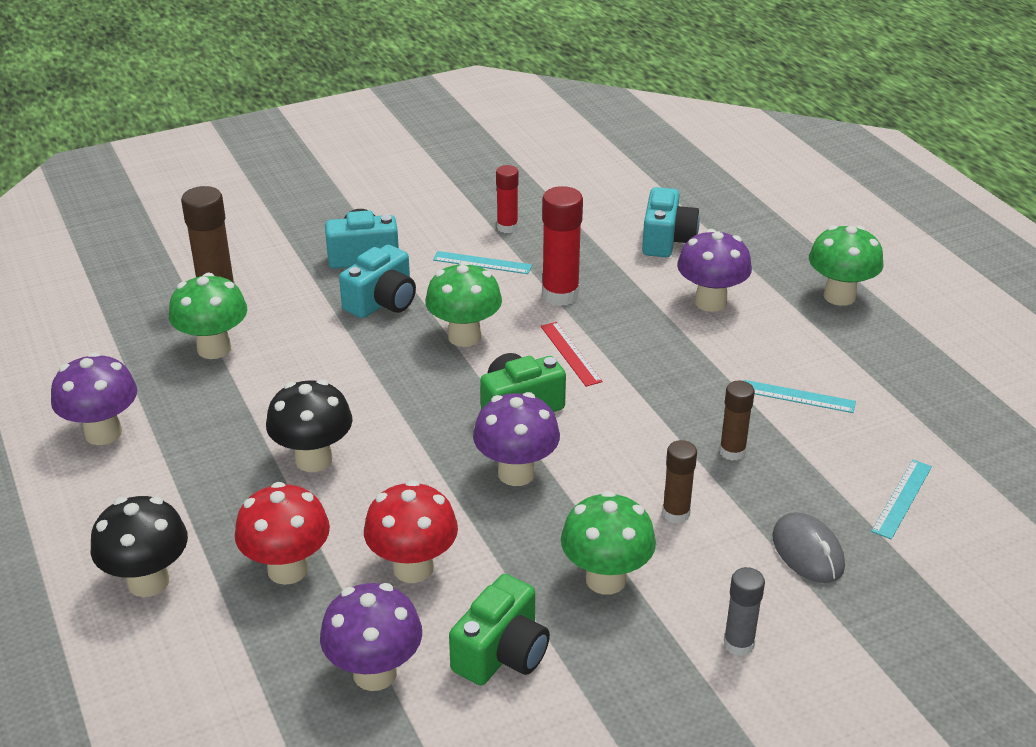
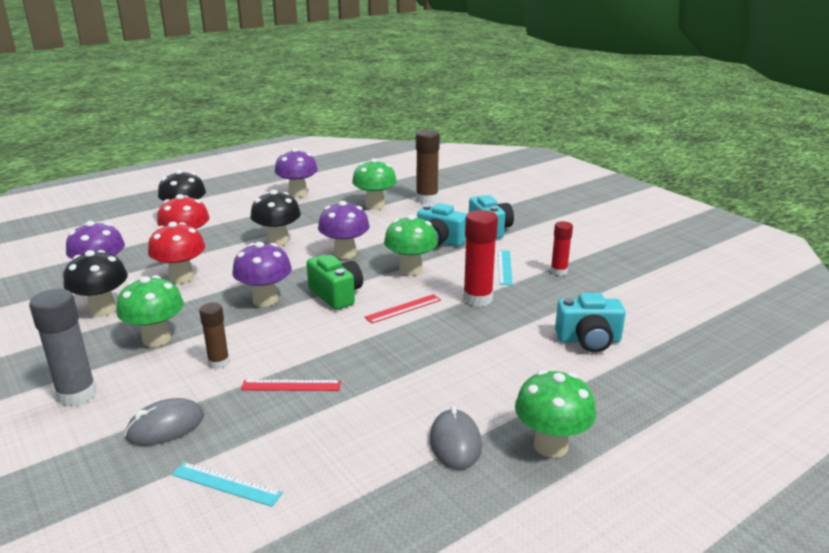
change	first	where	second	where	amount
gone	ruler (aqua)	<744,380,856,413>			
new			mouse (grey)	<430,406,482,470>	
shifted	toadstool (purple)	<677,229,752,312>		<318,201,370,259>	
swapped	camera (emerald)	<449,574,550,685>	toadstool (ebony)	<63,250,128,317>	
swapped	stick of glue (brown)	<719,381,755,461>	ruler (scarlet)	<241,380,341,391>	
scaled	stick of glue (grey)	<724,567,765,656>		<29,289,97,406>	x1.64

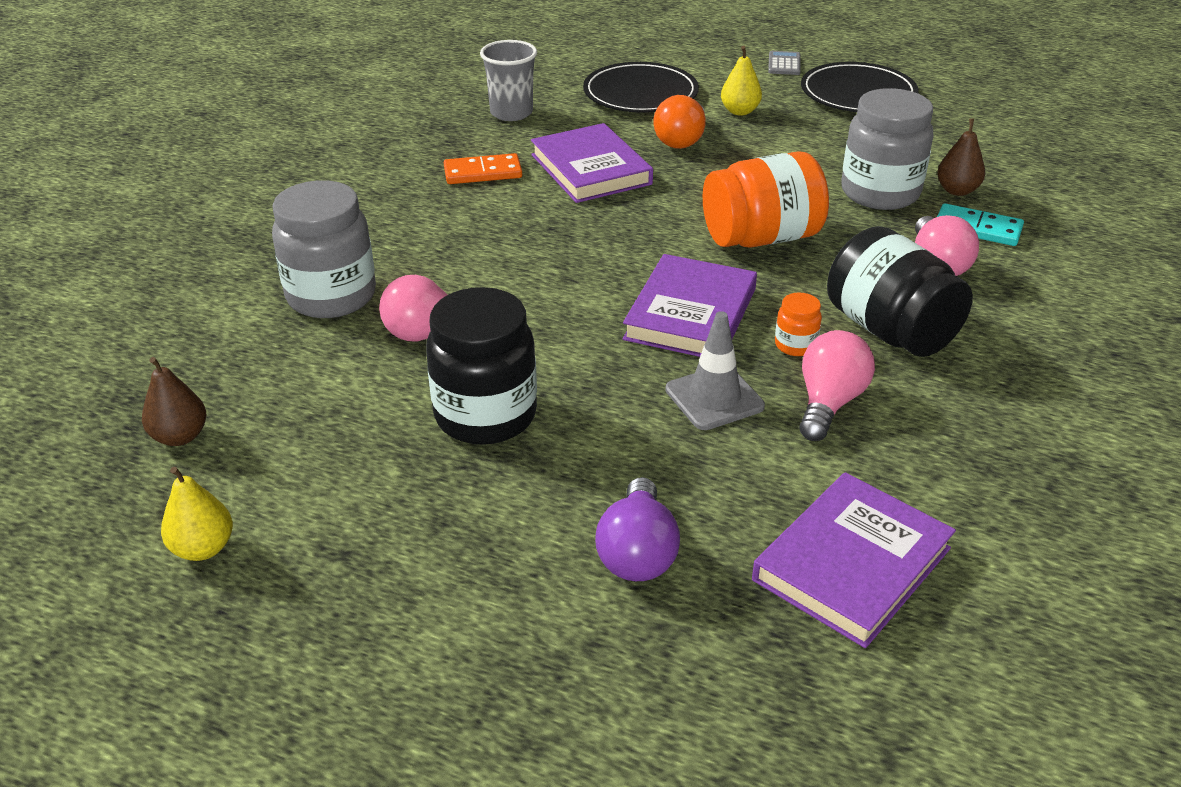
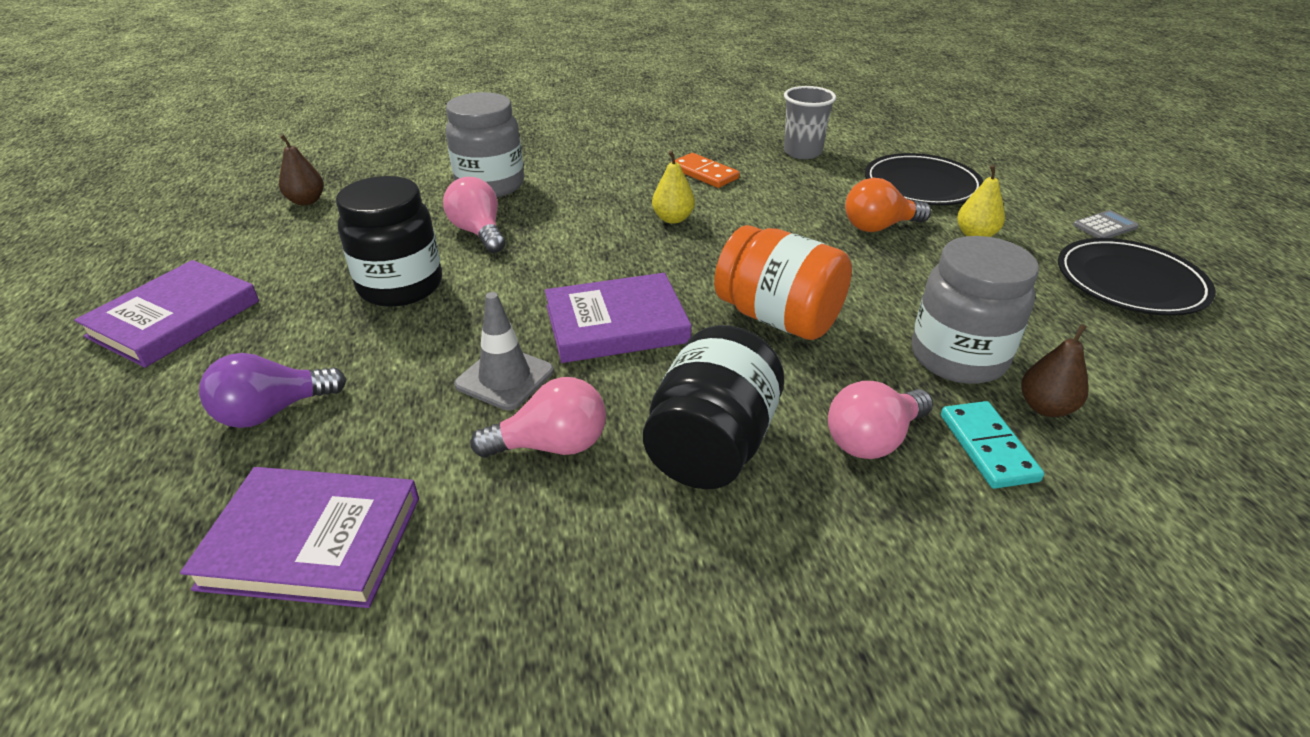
change	first	where	second	where	amount
gone	jar (orange)	<775,292,822,356>			
shifted	pear (yellow)	<161,467,233,561>		<652,151,695,224>	
shifted	hardcover (purple)	<531,123,653,203>		<74,260,259,368>	

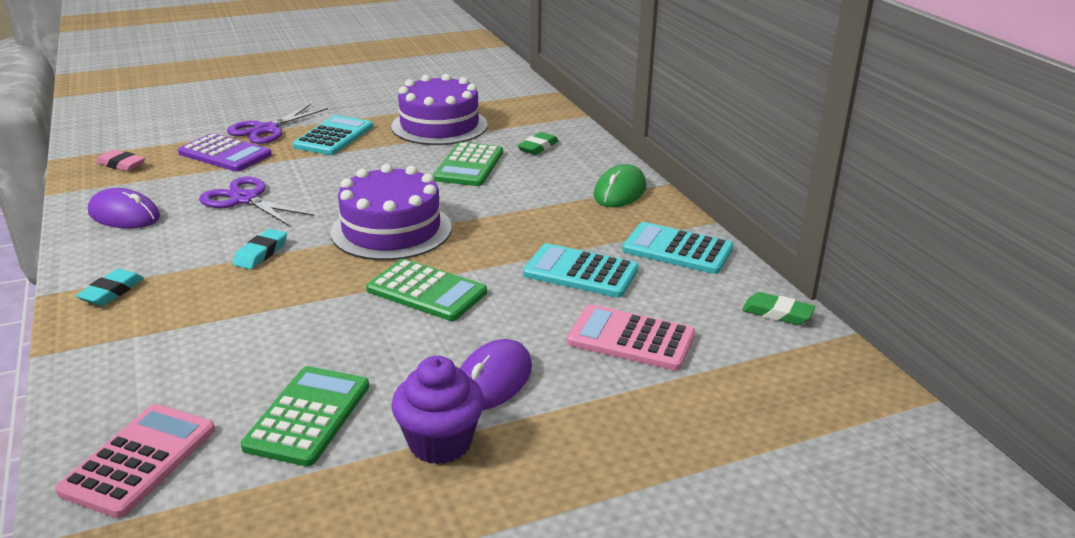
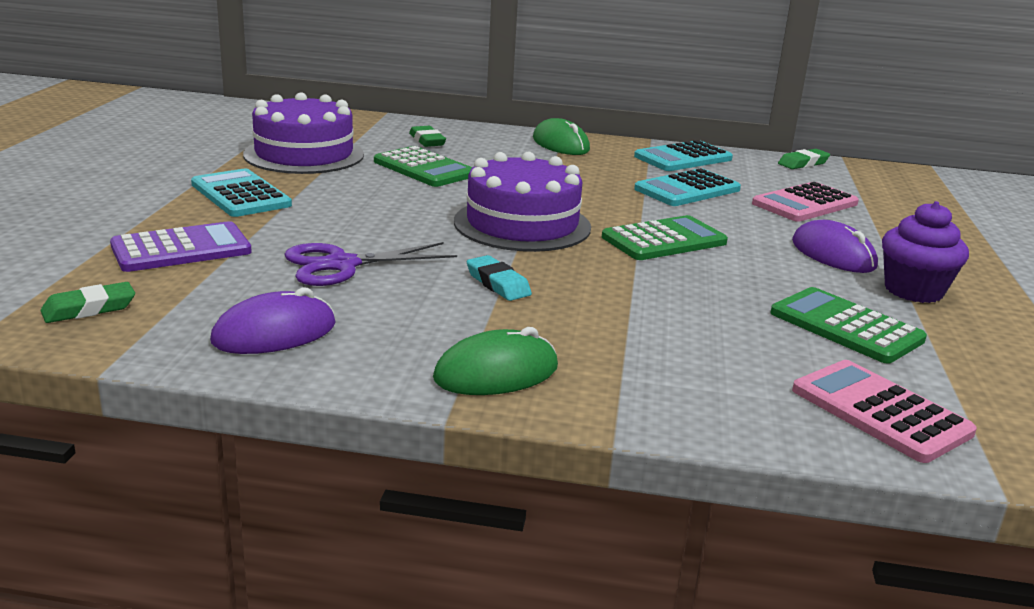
change	first	where	second	where	amount
gone	scissors (purple)	<227,104,328,144>			
swapped	eraser (aqua)	<76,269,144,306>	mouse (emerald)	<433,327,558,395>	
repainted	eraser (rose-pink)	<96,150,145,171>	eraser (emerald)	<40,282,135,323>	

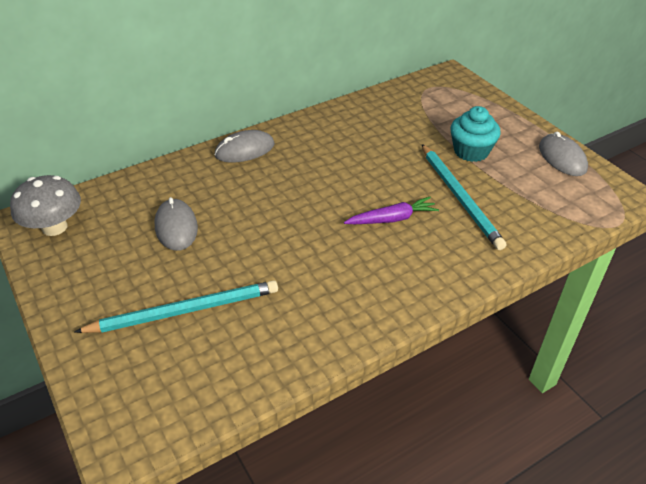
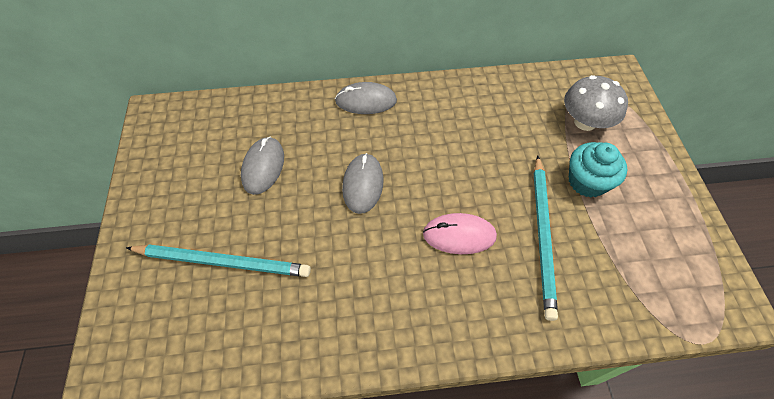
change	first	where	second	where	amount
shifted	toadstool (grey)	<10,175,81,236>		<564,75,628,131>	
shifted	mouse (grey)	<539,132,588,176>		<342,153,383,214>	
swapped	root vegetable (purple)	<344,197,439,224>	mouse (rose-pink)	<423,213,497,254>	

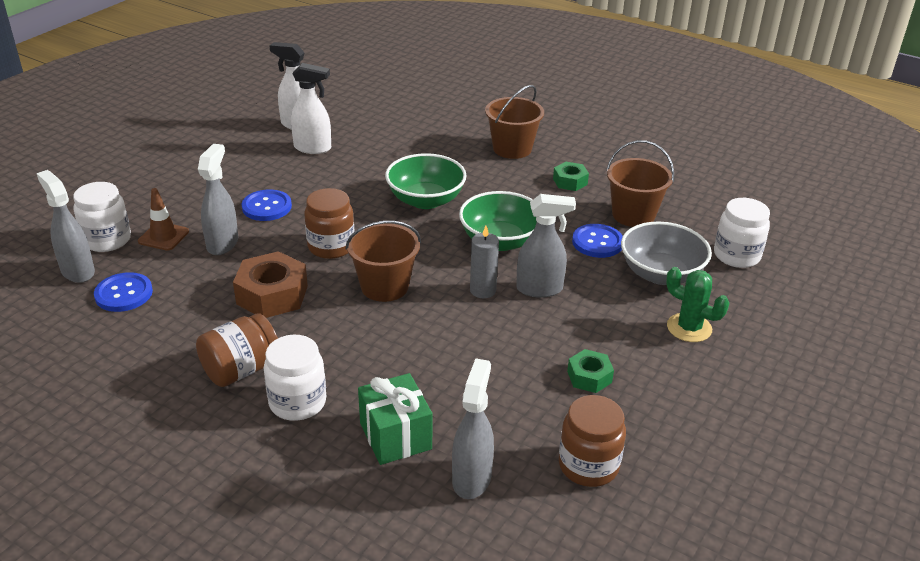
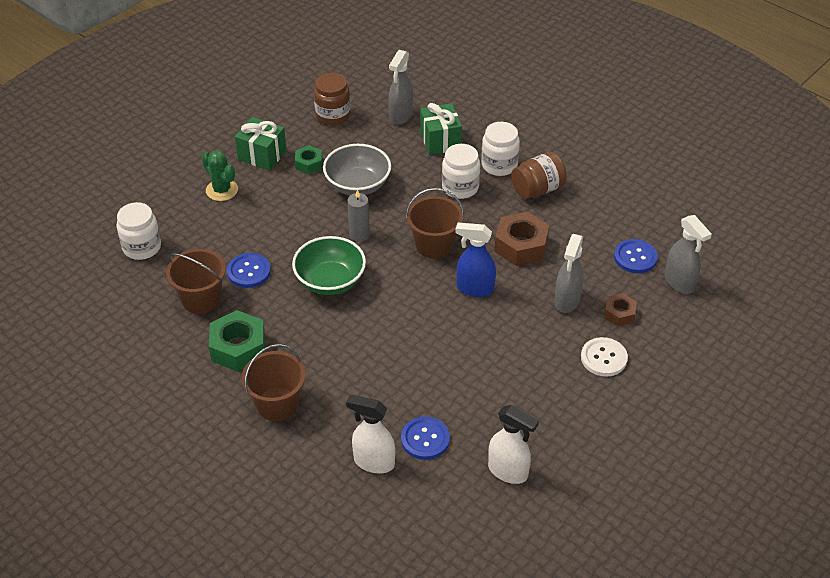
change	first	where	second	where	amount
gone	bowl (emerald)	<385,153,467,209>			
gone	sprayer (grey)	<516,194,576,298>			
new			gift (emerald)	<235,117,287,171>	
new			shirt button (pure white)	<581,337,628,377>	
shifted	jar (pure white)	<73,182,131,252>		<442,144,480,199>	
shifted	shirt button (cobalt)	<242,190,292,221>		<401,416,450,460>	
shifted	sprayer (pure white)	<291,63,331,154>		<346,395,395,474>	
shifted	bowl (grey)	<621,222,712,285>		<323,144,391,195>	
swapped	road cone (brown)	<138,188,189,251>	hexagon nut (brown)	<604,293,637,326>	
swapped	jar (brown)	<304,188,355,259>	sprayer (cobalt)	<455,222,496,297>	
scaled	hexagon nut (emerald)	<553,162,589,191>		<209,310,265,372>	x1.75

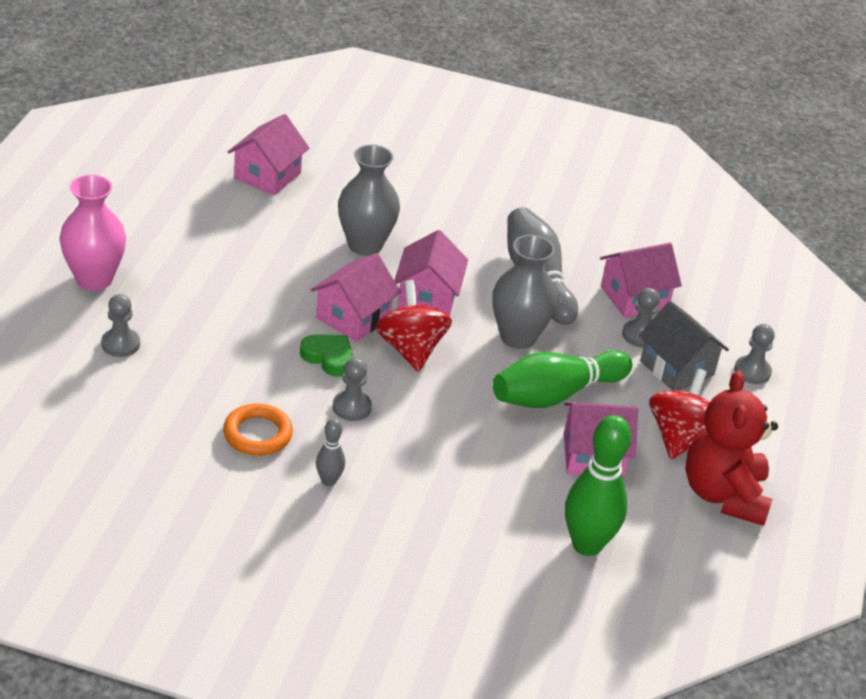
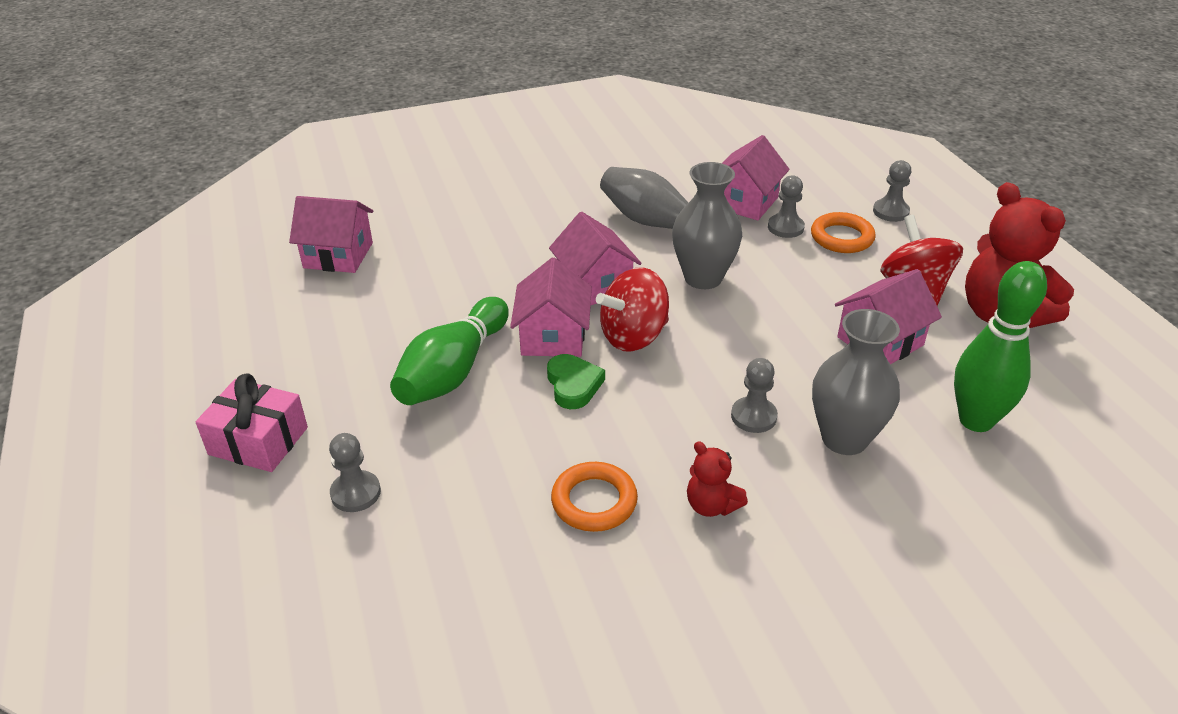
change	first	where	second	where	amount
shifted	pawn (grey)	<333,358,372,421>		<731,358,778,433>	
shifted	flower vase (grey)	<338,145,400,256>		<812,309,900,455>	
shifted	bowling pin (emerald)	<493,350,632,408>		<390,297,509,405>	
swapped	flower vase (rose-pink)	<59,175,126,291>	gift (rose-pink)	<196,373,308,472>	
swapped	bowling pin (grey)	<316,419,345,486>	stuffed bear (scarlet)	<687,441,748,517>	
swapped	cottage (grey)	<639,301,729,391>	hoop (orange)	<811,212,876,253>	
rotated	cottage (rose-pink)	<228,114,310,195>		<289,196,373,273>	75 degrees counterclockwise
rotated	heart shape (emerald)	<300,334,353,377>		<547,354,605,409>	75 degrees clockwise
rotated	whirligig (scarlet)	<376,280,452,372>		<596,267,669,352>	75 degrees counterclockwise

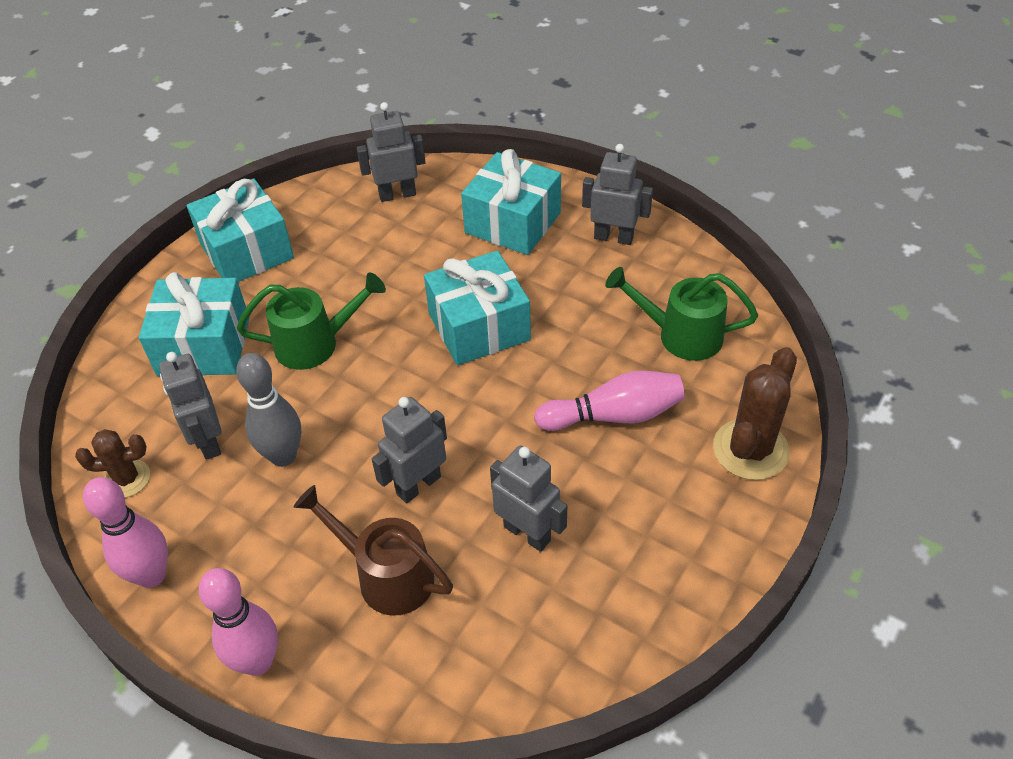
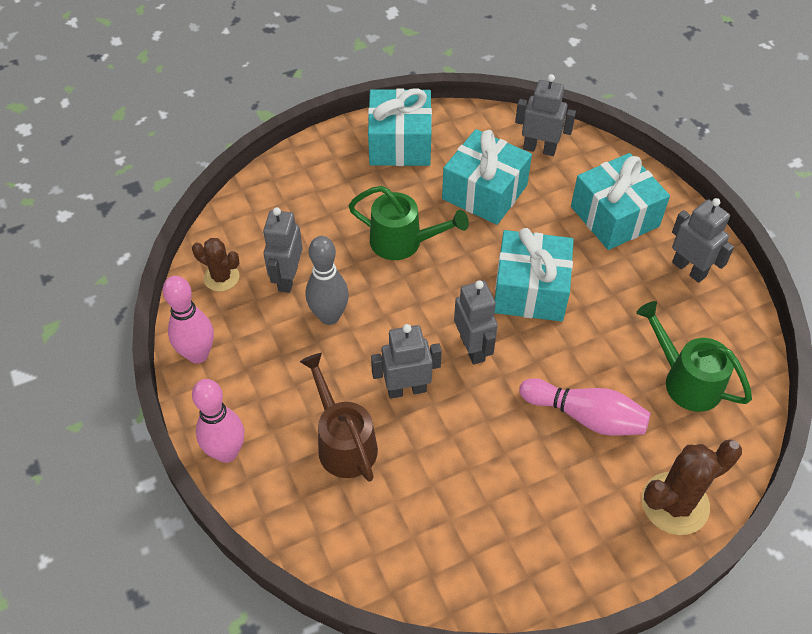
change	first	where	second	where	amount
shifted	gift (aqua)	<139,272,249,376>		<442,129,532,225>	
shifted	robot (grey)	<490,446,567,552>		<454,280,498,365>	

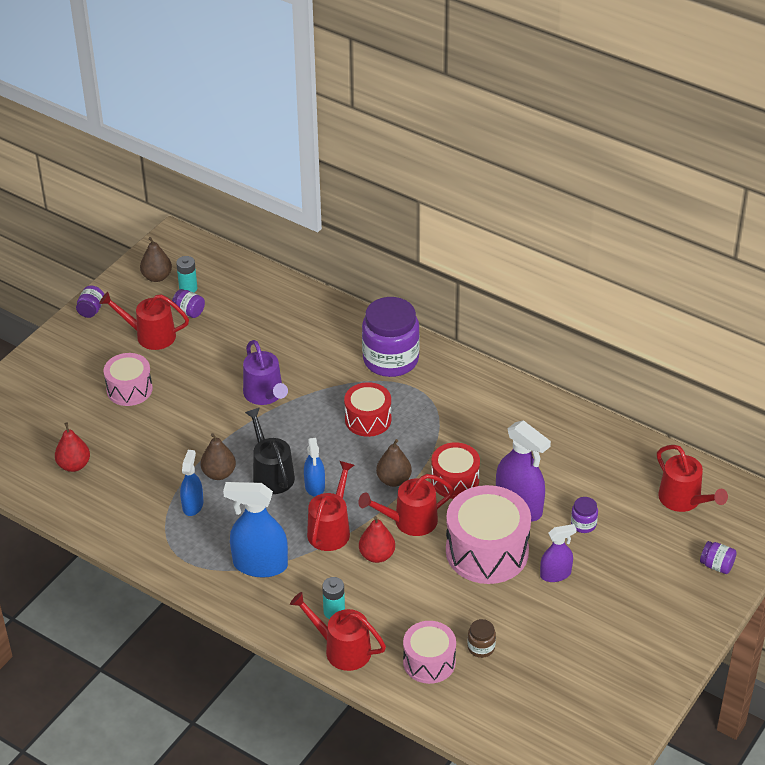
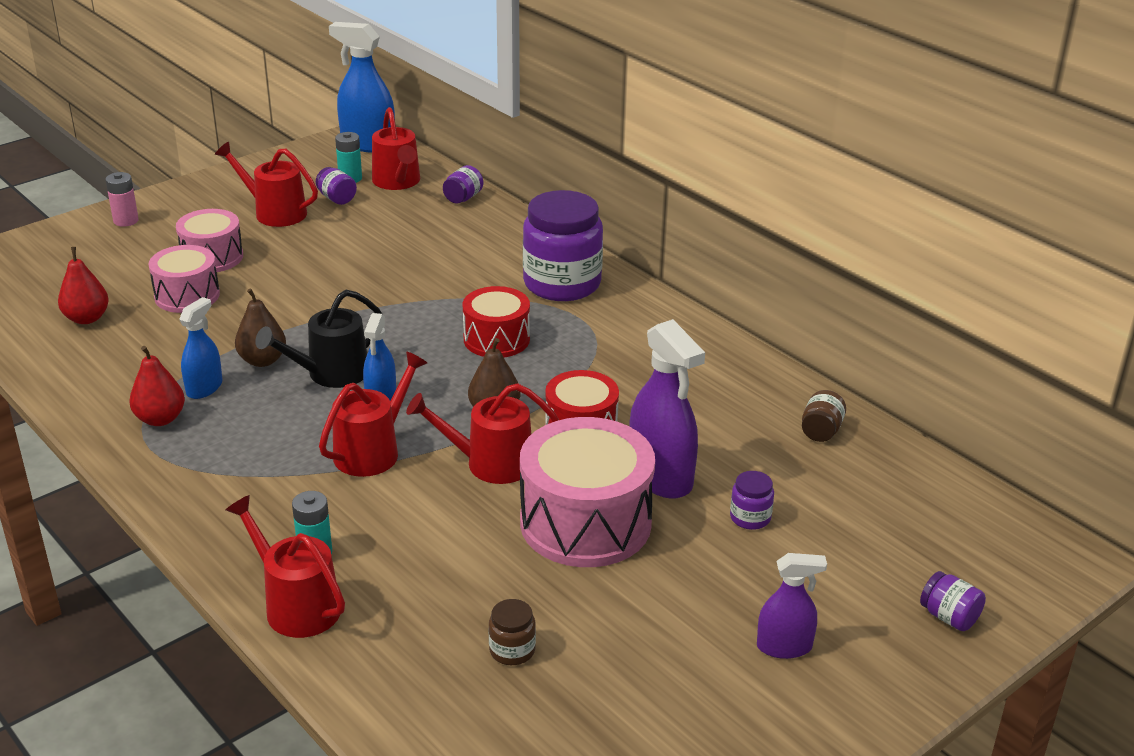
change	first	where	second	where	amount
gone	pear (brown)	<140,237,172,282>			
gone	sprinkling can (purple)	<243,340,288,405>			
new			power cell (rose-pink)	<105,172,139,227>	
new			jar (brown)	<802,390,846,442>	
shifted	jar (purple)	<76,286,105,318>		<443,165,483,203>	
shifted	sprayer (cobalt)	<223,482,288,578>		<329,22,395,153>	
shifted	pear (scarlet)	<359,516,395,563>		<129,346,185,426>	
shifted	snare drum (rose-pink)	<403,621,456,684>		<148,245,220,313>	
shifted	sprayer (purple)	<540,524,577,582>		<757,553,827,659>	
shifted	sprinkling can (scarlet)	<657,445,728,512>		<372,107,420,190>	
rotated	sprinkling can (ebony)	<245,408,295,494>		<255,290,382,388>	120 degrees counterclockwise

